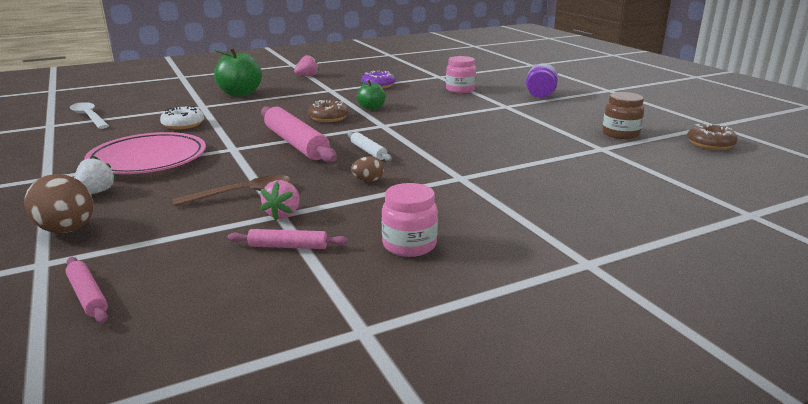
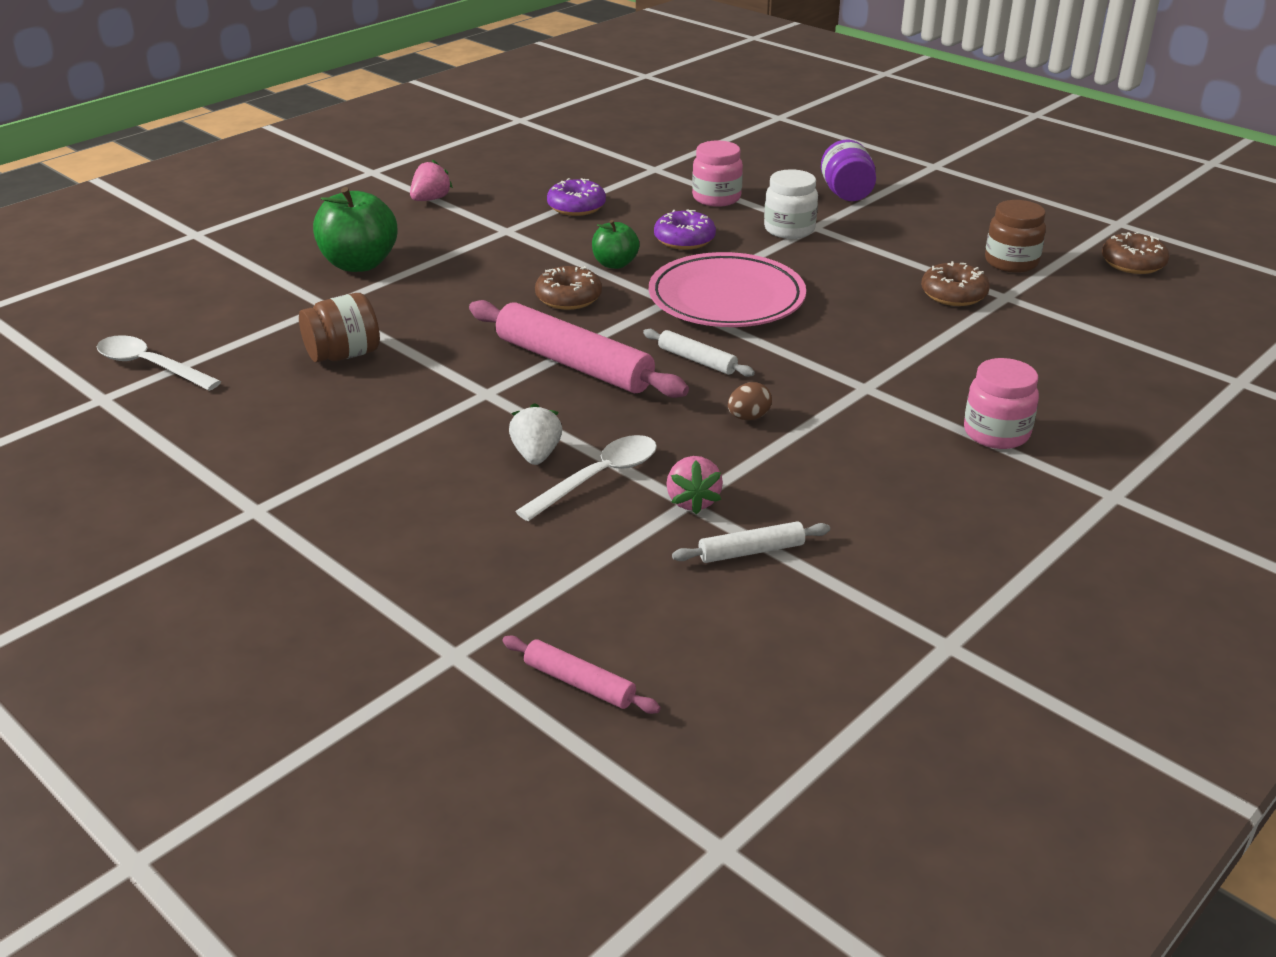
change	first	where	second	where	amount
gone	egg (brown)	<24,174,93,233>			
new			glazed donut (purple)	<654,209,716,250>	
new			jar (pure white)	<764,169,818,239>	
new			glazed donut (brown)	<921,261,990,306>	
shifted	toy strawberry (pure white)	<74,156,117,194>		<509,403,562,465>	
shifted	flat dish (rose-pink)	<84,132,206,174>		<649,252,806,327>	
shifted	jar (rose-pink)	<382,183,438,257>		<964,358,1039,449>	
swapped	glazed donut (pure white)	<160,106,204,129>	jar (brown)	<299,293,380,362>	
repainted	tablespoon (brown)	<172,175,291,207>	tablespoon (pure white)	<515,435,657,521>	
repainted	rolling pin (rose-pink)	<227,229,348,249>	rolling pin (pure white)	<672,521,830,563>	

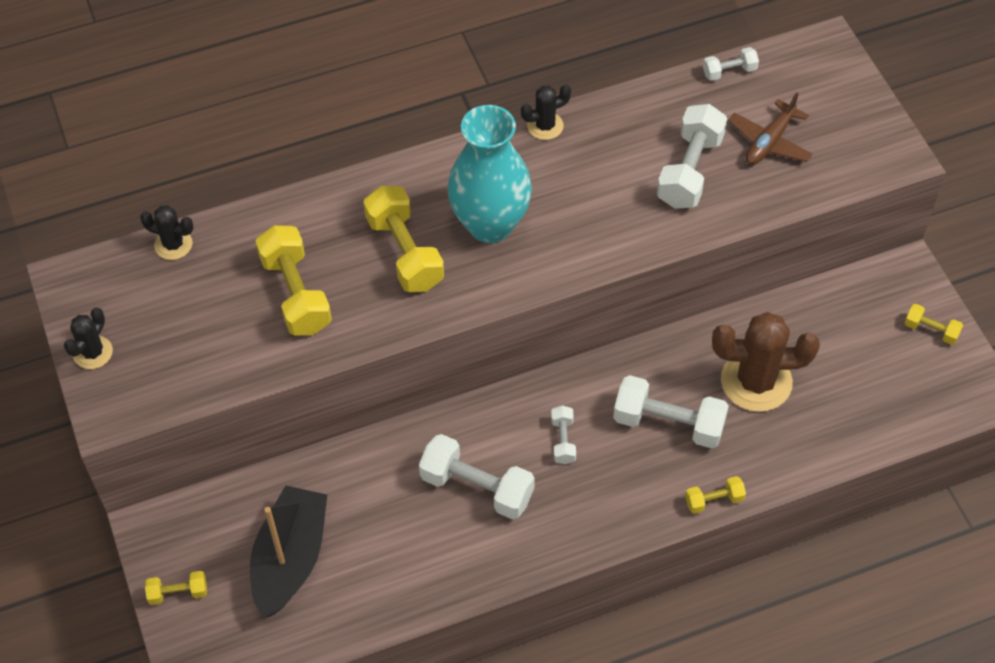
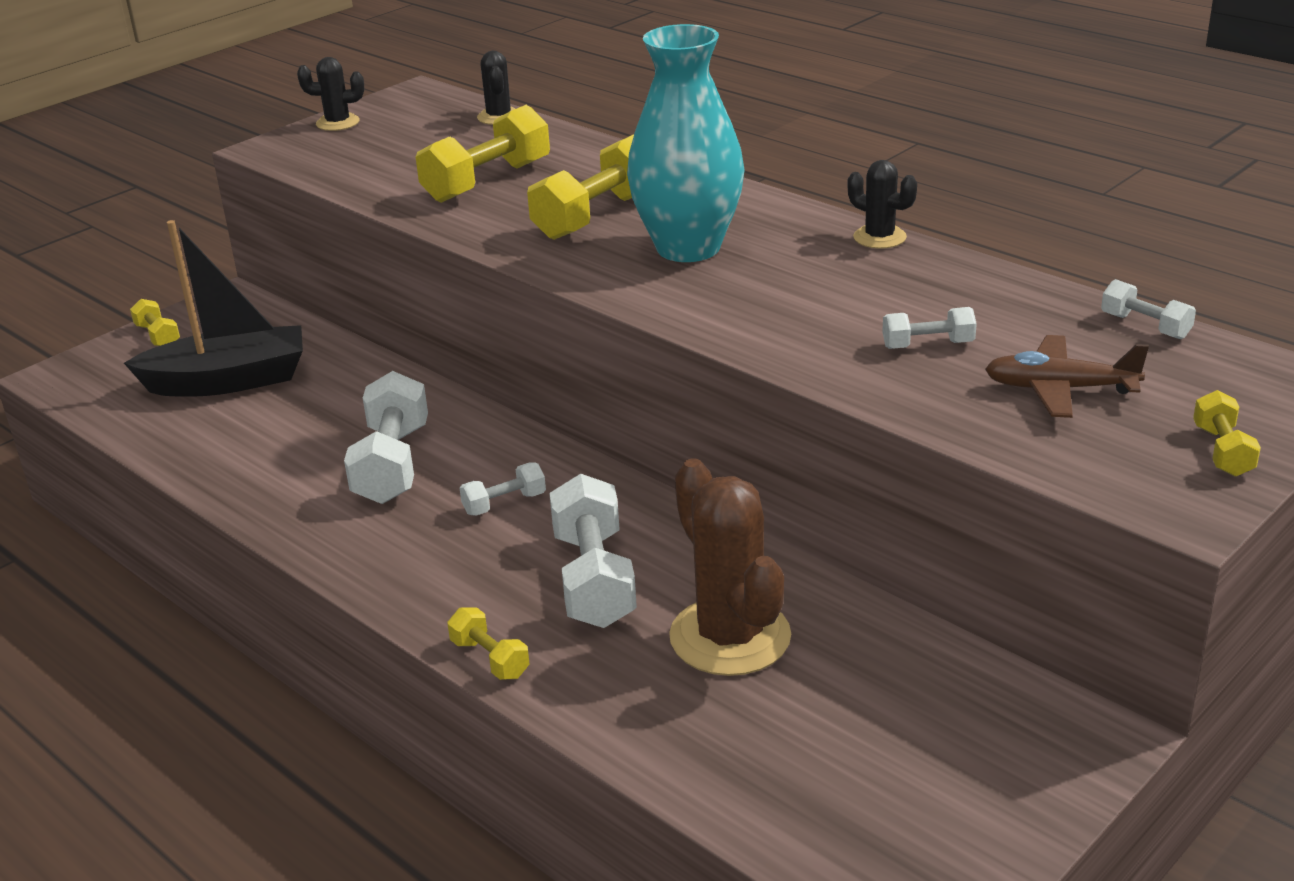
change	first	where	second	where	amount
shifted	hand weight (yellow)	<905,304,963,345>		<1193,390,1261,476>	
scaled	hand weight (pure white)	<657,104,727,209>		<882,307,977,349>	x0.51

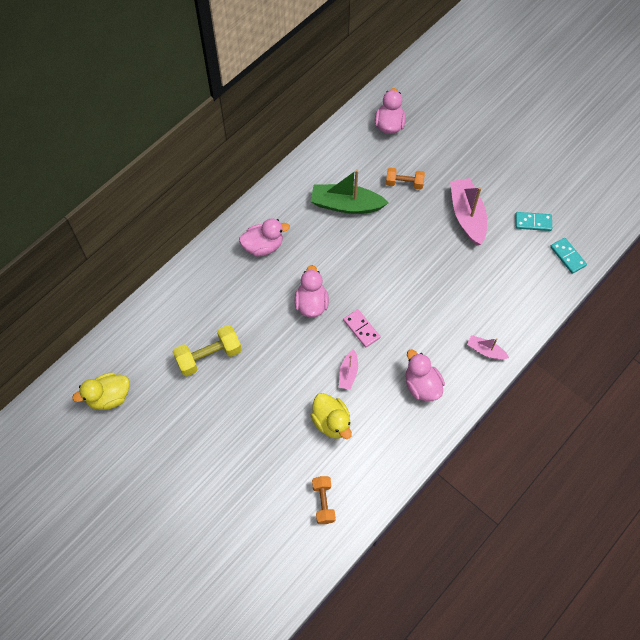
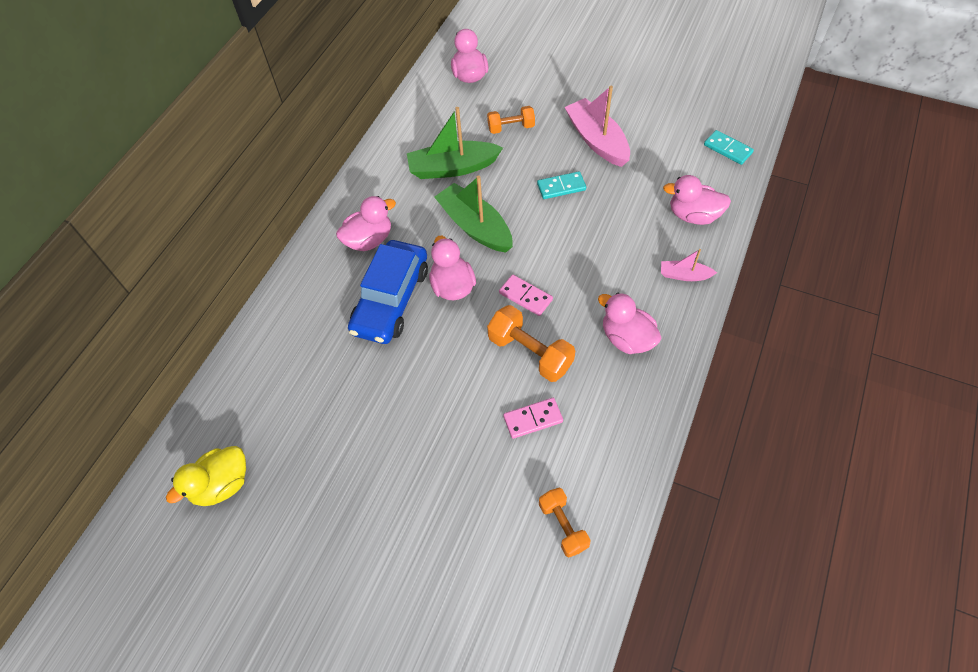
change	first	where	second	where	amount
gone	hand weight (yellow)	<173,325,242,377>			
new			car (cobalt)	<348,240,428,344>	
new			boat (emerald)	<434,176,513,253>	
new			duck (rose-pink)	<663,175,731,225>	
shifted	domino (aqua)	<515,212,552,231>		<537,171,586,199>	
swapped	duck (yellow)	<311,393,352,439>	domino (rose-pink)	<503,398,563,439>	
swapped	boat (rose-pink)	<339,349,358,390>	hand weight (orange)	<487,305,575,382>	

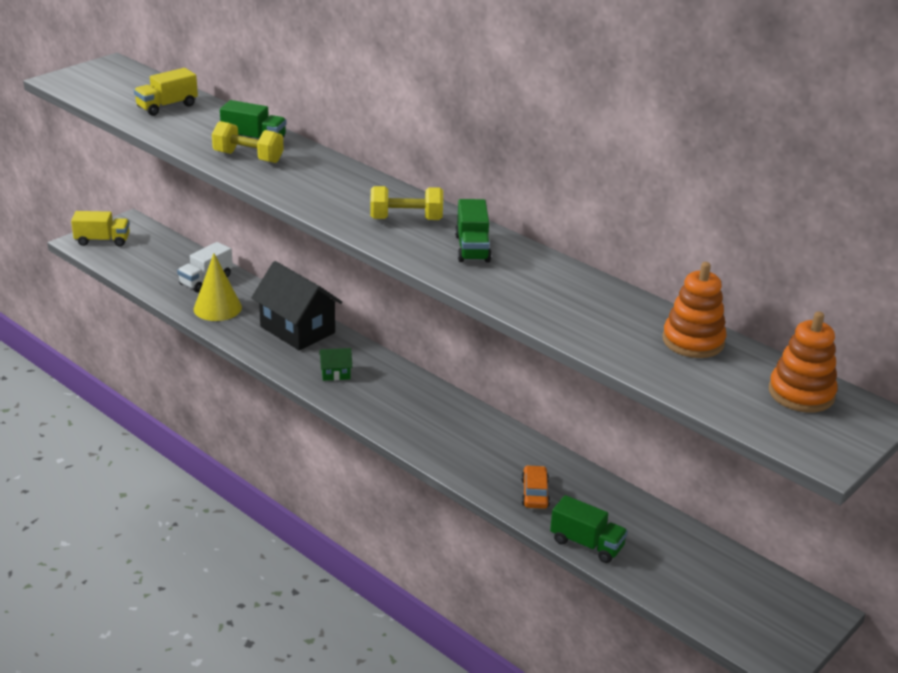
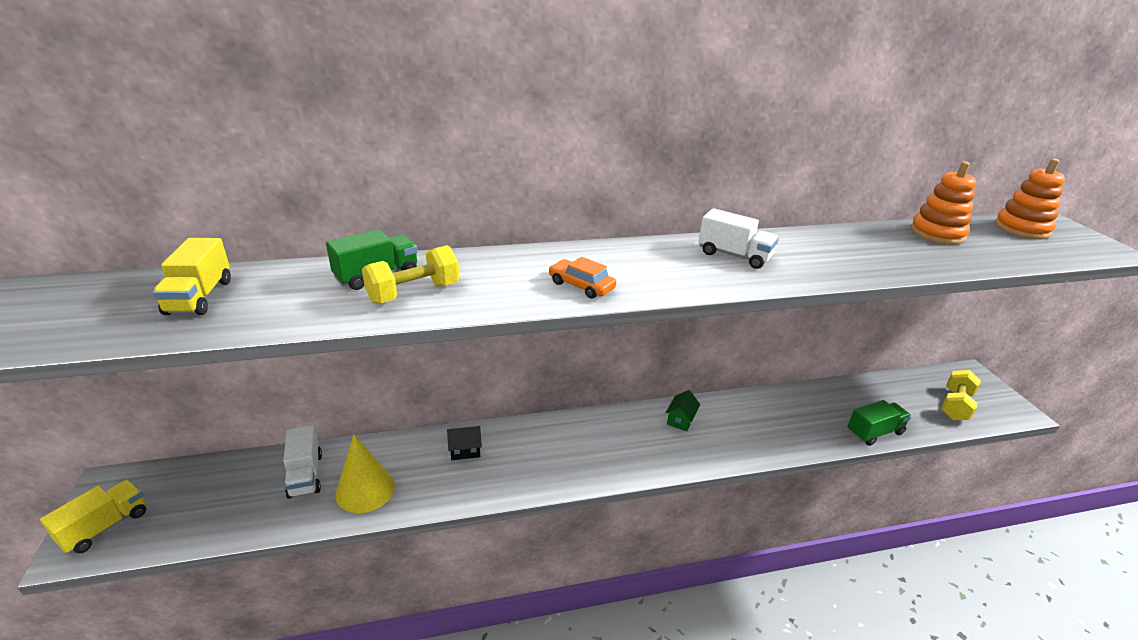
change	first	where	second	where	amount
shifted	cottage (emerald)	<319,348,352,381>		<666,390,700,432>	
shifted	hand weight (yellow)	<370,186,443,220>		<941,370,981,420>	
shifted	car (orange)	<521,465,550,509>		<549,257,616,299>	
repainted	truck (emerald)	<455,199,492,263>	truck (pure white)	<698,208,779,269>	
scaled	cottage (ebony)	<251,261,342,350>		<447,426,482,460>	x0.44

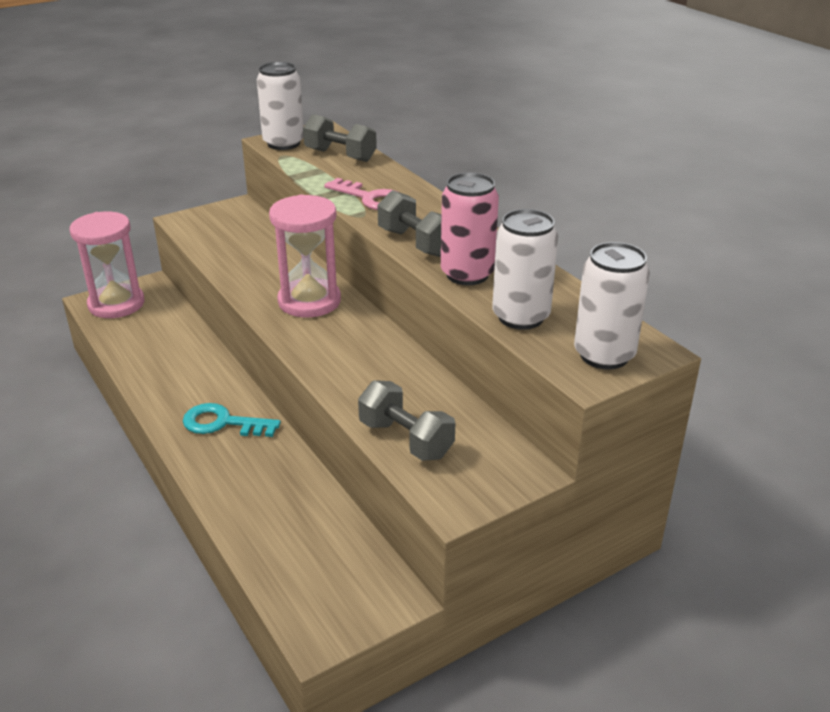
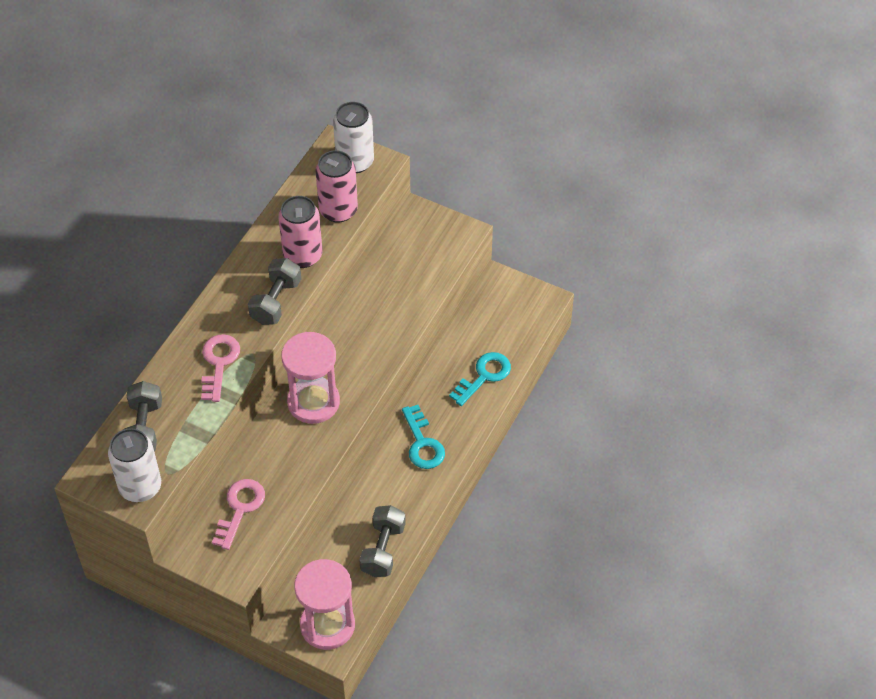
change	first	where	second	where	amount
new			key (rose-pink)	<212,479,265,550>	
new			key (aqua)	<449,352,511,406>	
shifted	hand weight (grey)	<358,380,455,461>		<359,505,406,577>	
repainted	soda can (pure white)	<492,209,558,330>	soda can (rose-pink)	<316,150,358,223>	

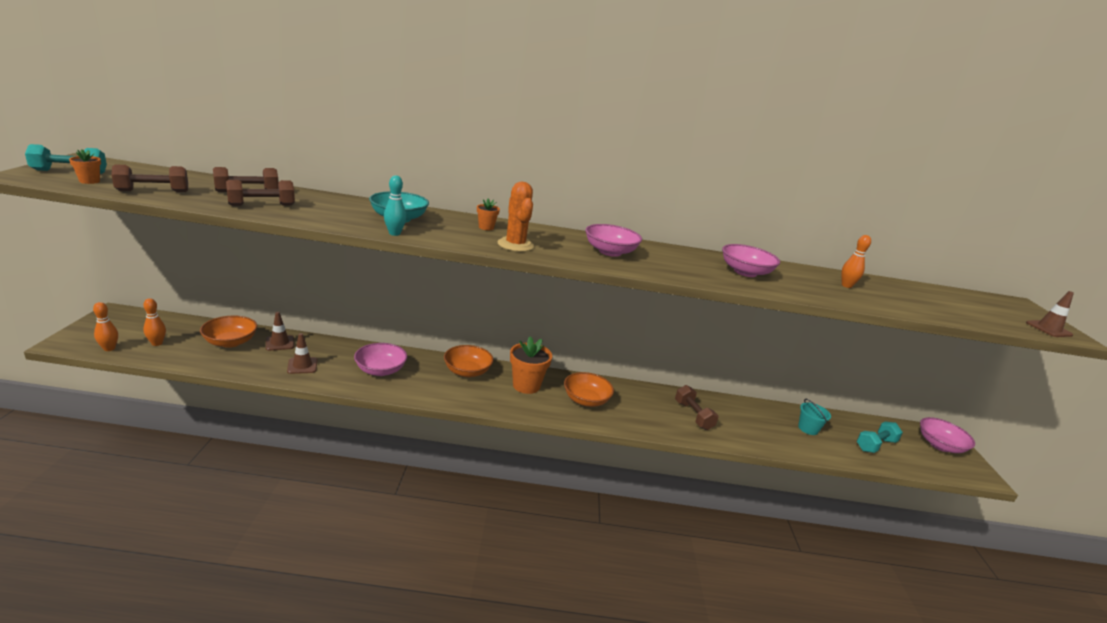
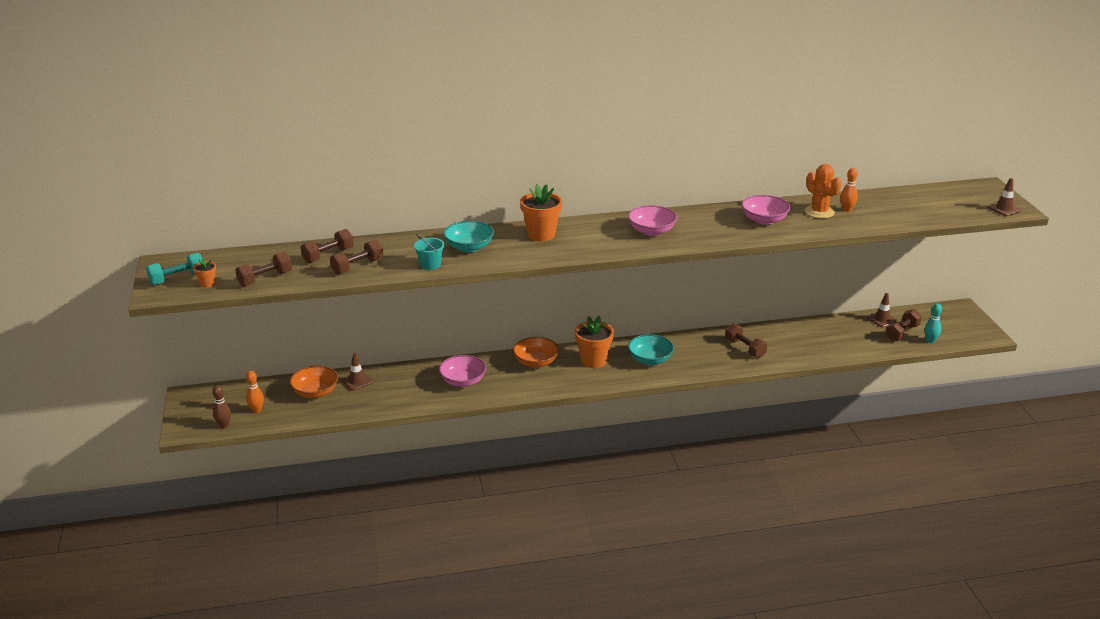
change	first	where	second	where	amount
gone	bowl (rose-pink)	<920,417,975,453>			
shifted	road cone (brown)	<287,333,317,374>		<867,293,897,328>	
shifted	bowling pin (aqua)	<384,175,406,236>		<925,304,942,343>	
shifted	prickly plant (orange)	<497,182,534,252>		<805,164,842,218>	
shifted	bucket (aqua)	<798,399,831,435>		<414,234,445,270>	
repainted	bowling pin (orange)	<93,302,118,351>	bowling pin (brown)	<212,385,231,428>	
repainted	bowl (orange)	<564,372,614,407>	bowl (aqua)	<628,334,674,365>	
repainted	hand weight (aqua)	<857,422,903,453>	hand weight (brown)	<885,309,922,341>	
scaled	plant pot (orange)	<477,199,500,230>		<520,184,562,241>	x2.05

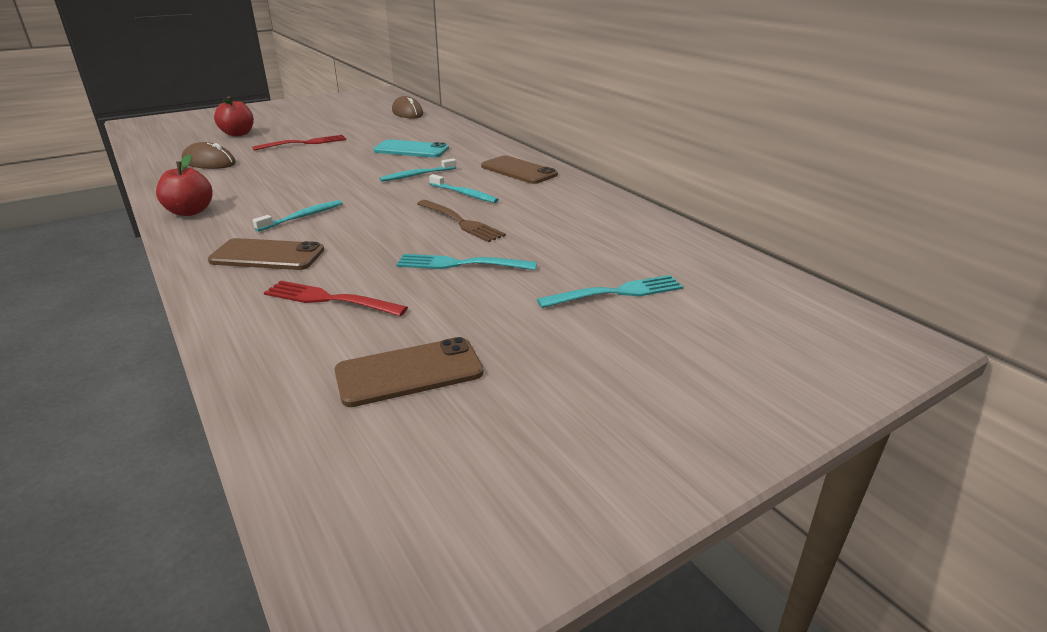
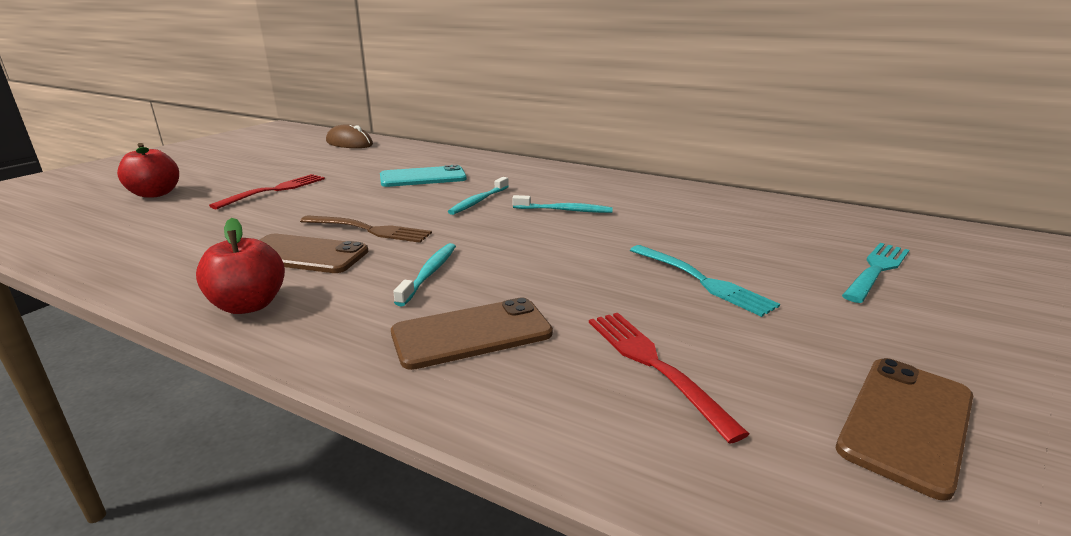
change	first	where	second	where	amount
gone	mouse (brown)	<182,142,236,169>			
shifted	dinner fork (brown)	<417,200,506,242>		<300,215,432,243>	
shifted	smartphone (brown)	<481,155,558,184>		<259,234,369,273>	
rotated	dinner fork (scarlet)	<264,281,408,316>		<589,313,749,444>	75 degrees clockwise
rotated	dinner fork (aqua)	<397,254,537,270>		<630,245,780,317>	105 degrees counterclockwise

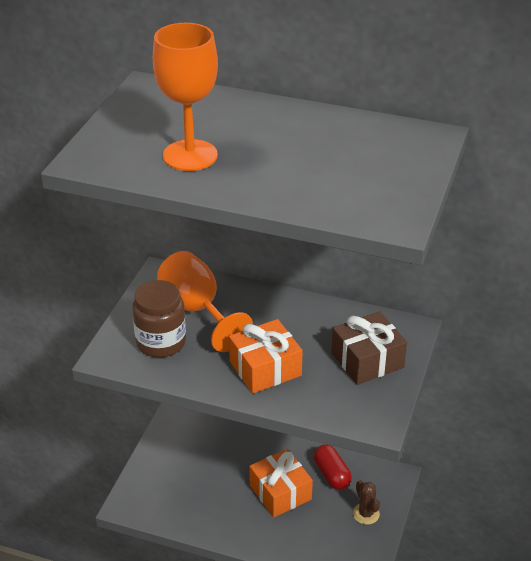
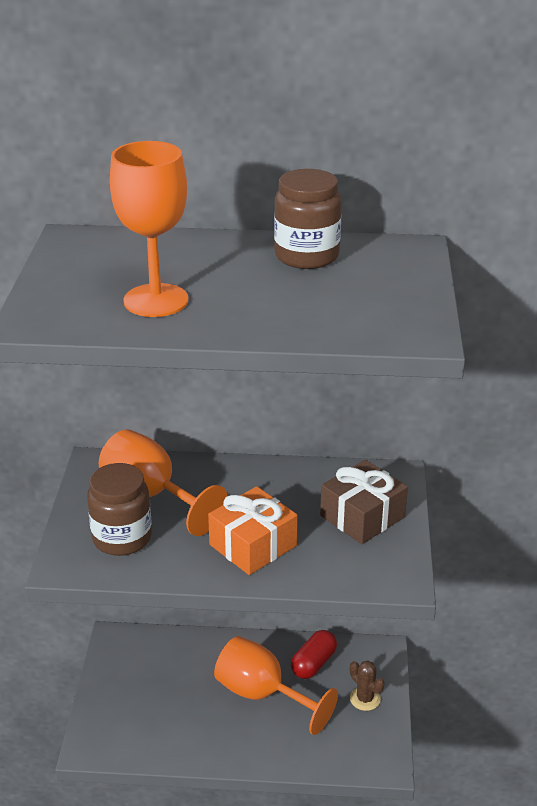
change	first	where	second	where	amount
new			jar (brown)	<274,169,342,269>	
swapped	gift (orange)	<249,449,313,517>	goblet (orange)	<214,636,338,735>	
rotated	pill shape (scarlet)	<314,444,352,489>		<291,630,337,679>	75 degrees clockwise

